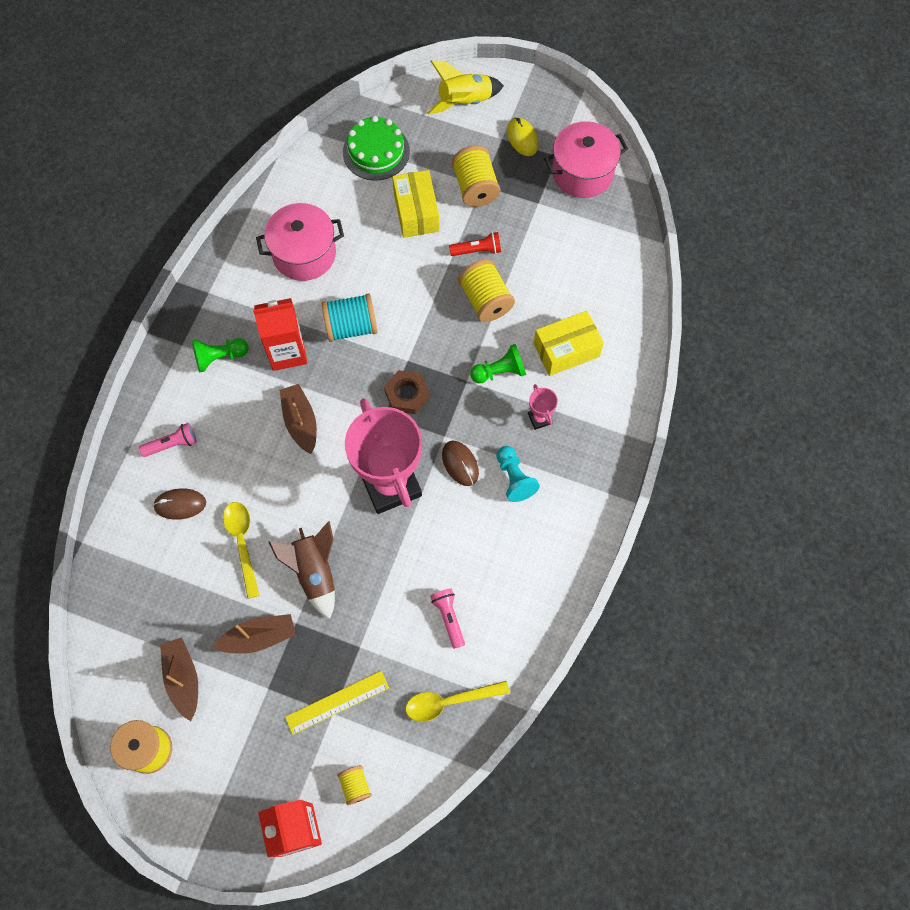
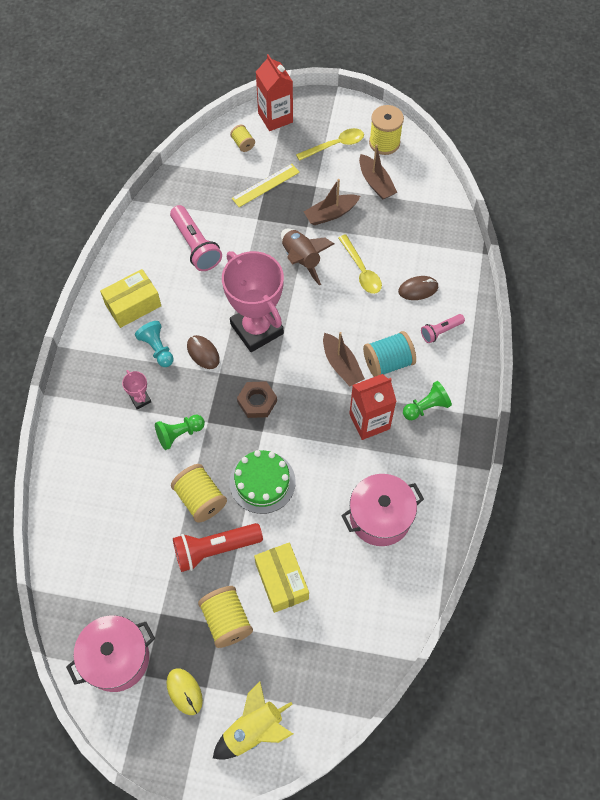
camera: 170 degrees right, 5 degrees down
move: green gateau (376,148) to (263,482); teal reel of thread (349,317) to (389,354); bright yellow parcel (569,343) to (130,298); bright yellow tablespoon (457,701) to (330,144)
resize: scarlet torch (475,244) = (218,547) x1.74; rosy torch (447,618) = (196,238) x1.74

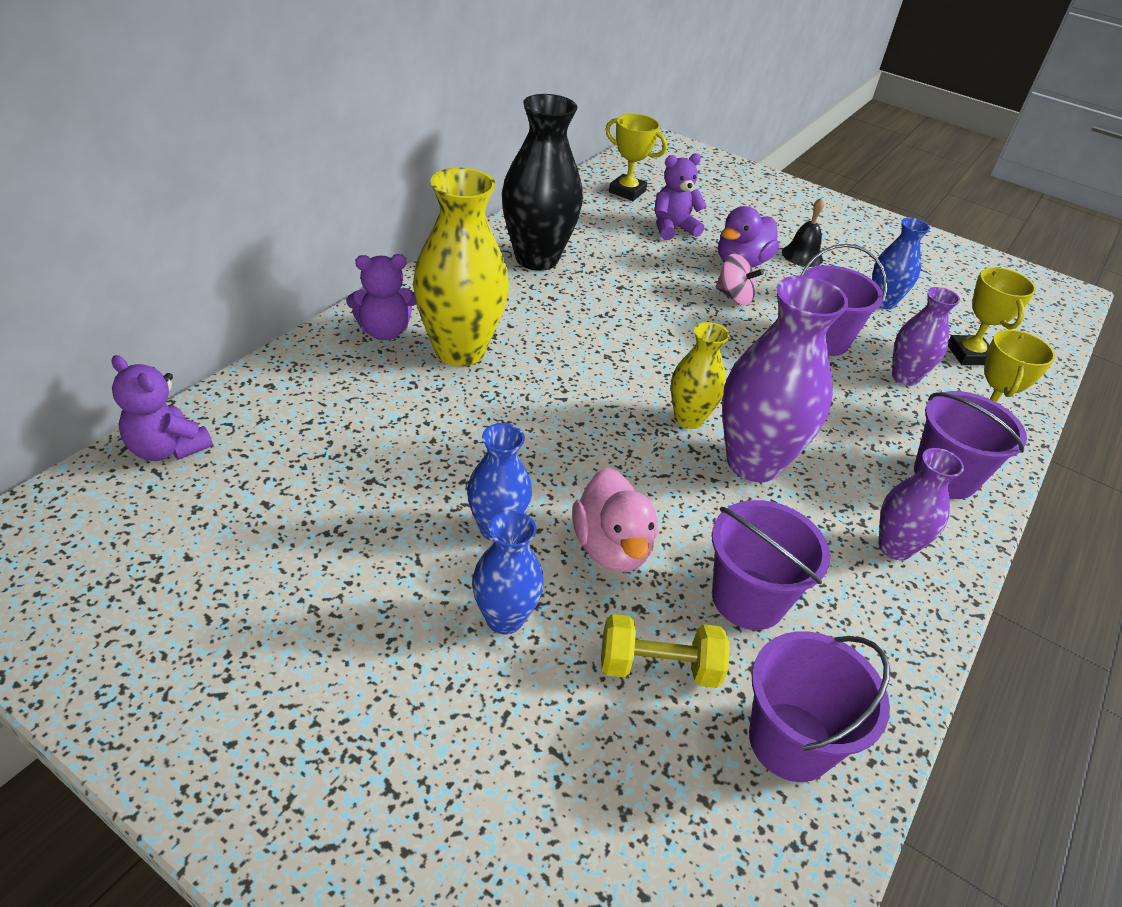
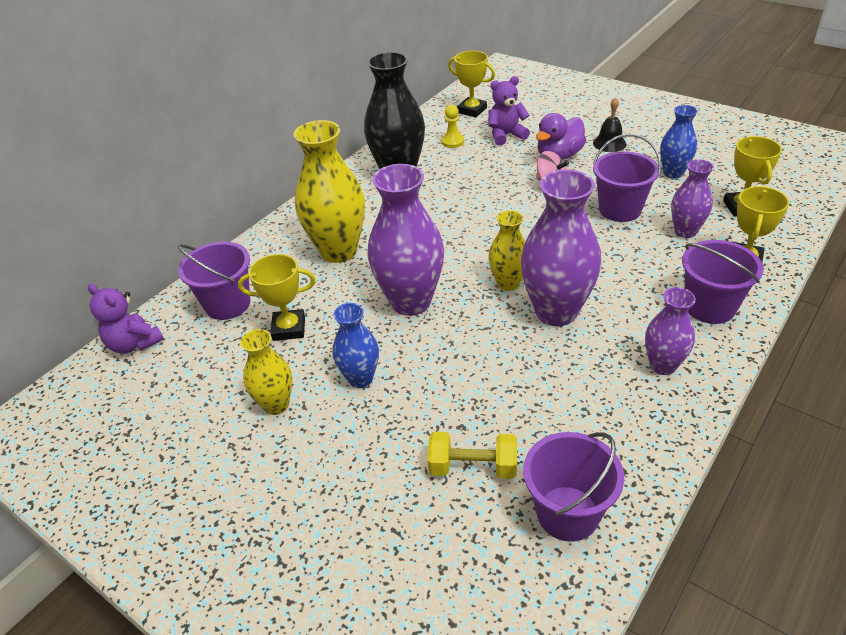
camera: 10 degrees right, 0 degrees up
delete: royal purple teddy bear (381,297); rosy rubber duck (615,520); blue vase (508,572)
insert: bright yellow game pawn (452,126); royal purple vase (406,240); bright yellow trophy (277,297); bright yellow vase (266,372)
move: royal purple pail (771,565) to (214,281)

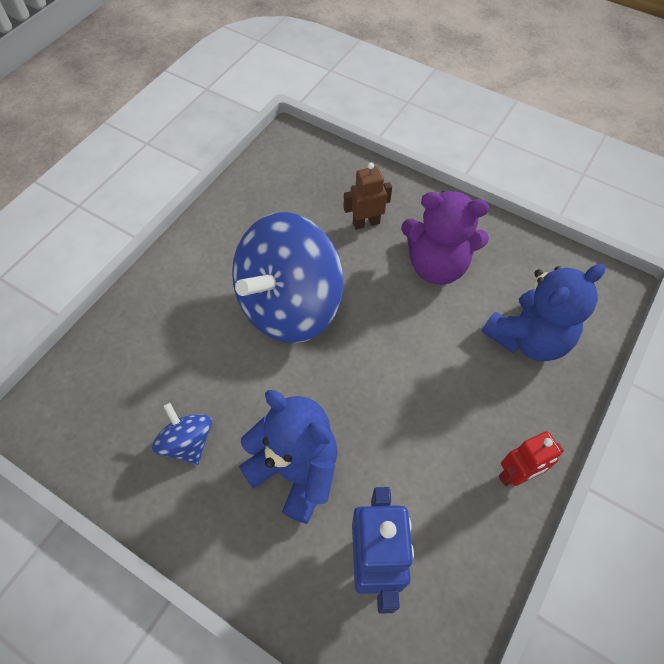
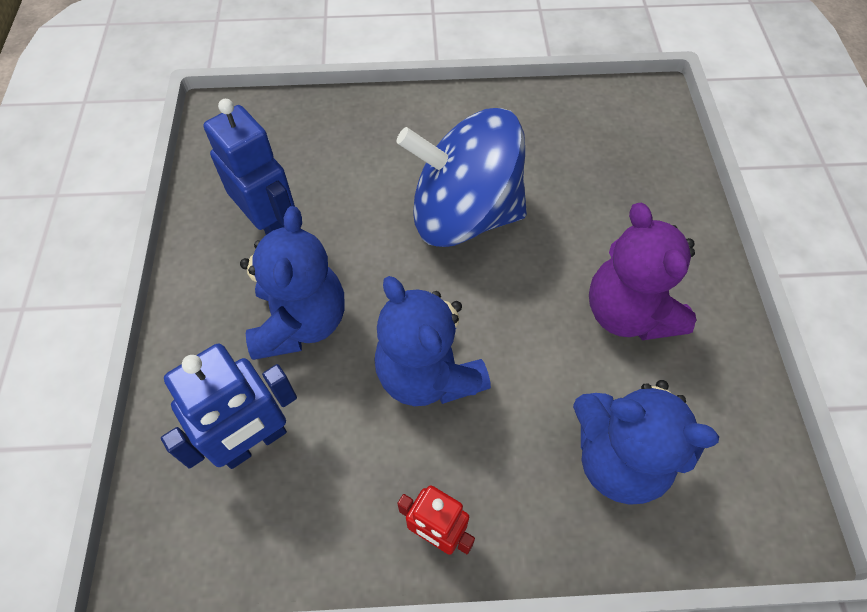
camera: 55 degrees right, 0 degrees up
delete: brown robot (368,196)
insert: blue teddy bear (433,341)
replace: blue spinning top (182,434) to blue robot (249,167)

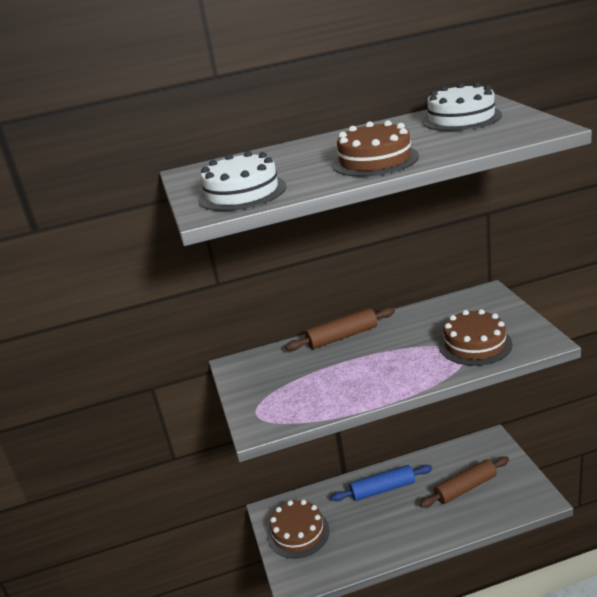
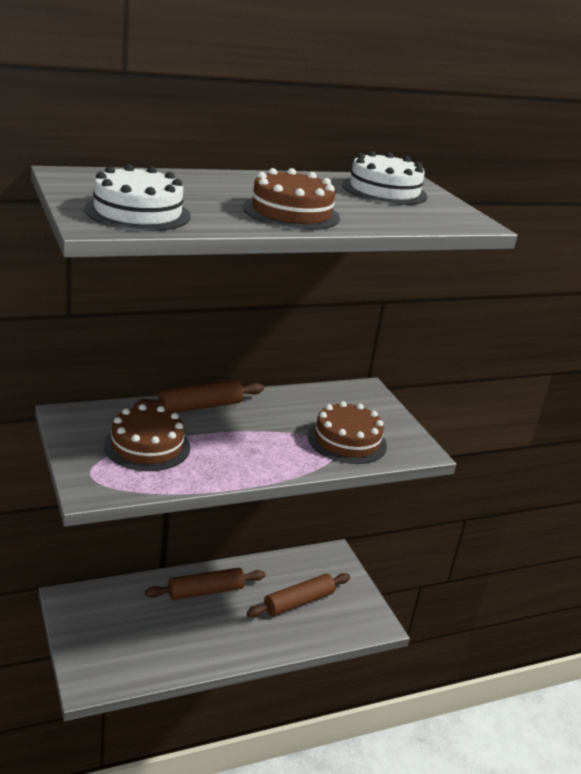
camera: 15 degrees left, 0 degrees up
move: brown gateau (298,529) to (147,437)
recolor: blue pastry roller (381,483) to brown pastry roller (205,584)

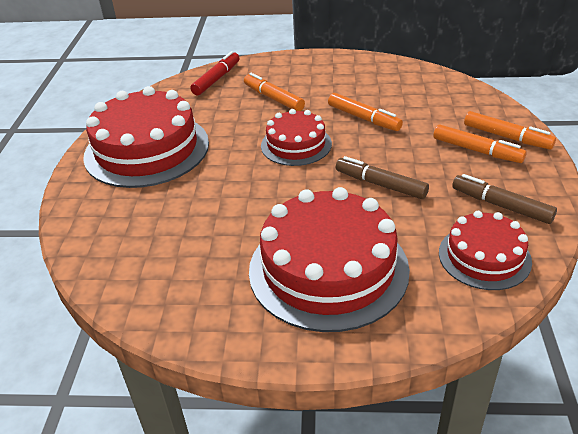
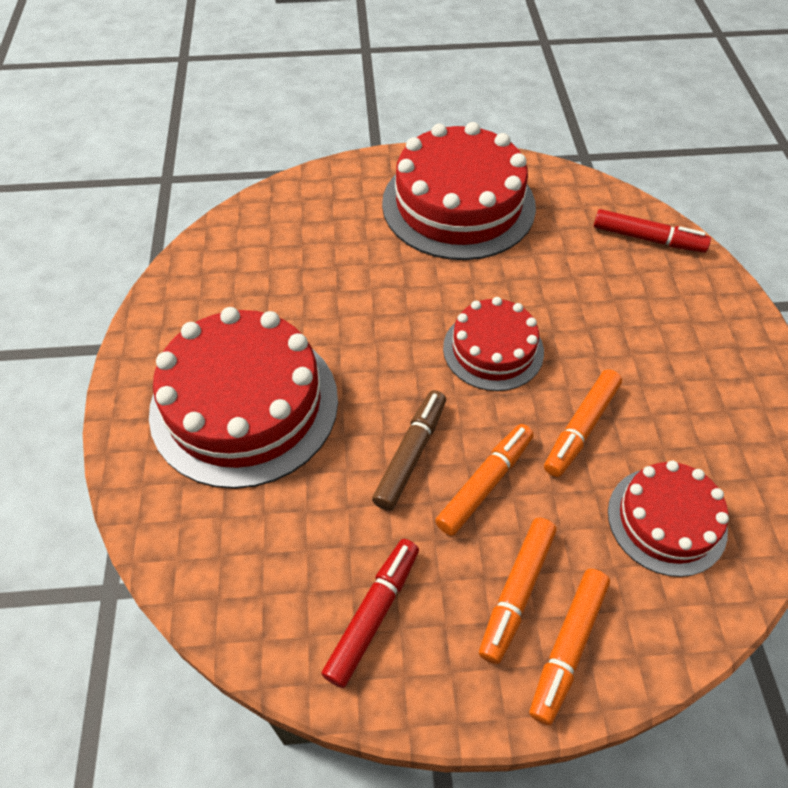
camera: 80 degrees right, 15 degrees up
move: bright orange marker (274,92) to (484,480); scarlet gateau (485,250) to (668,519)
recolor: brown marker (504,199) to scarlet marker (370,613)

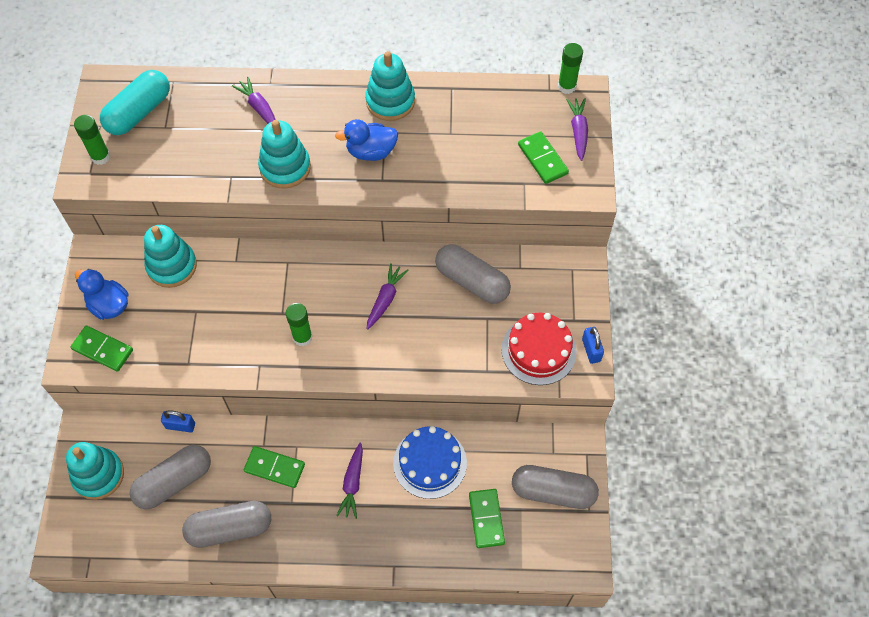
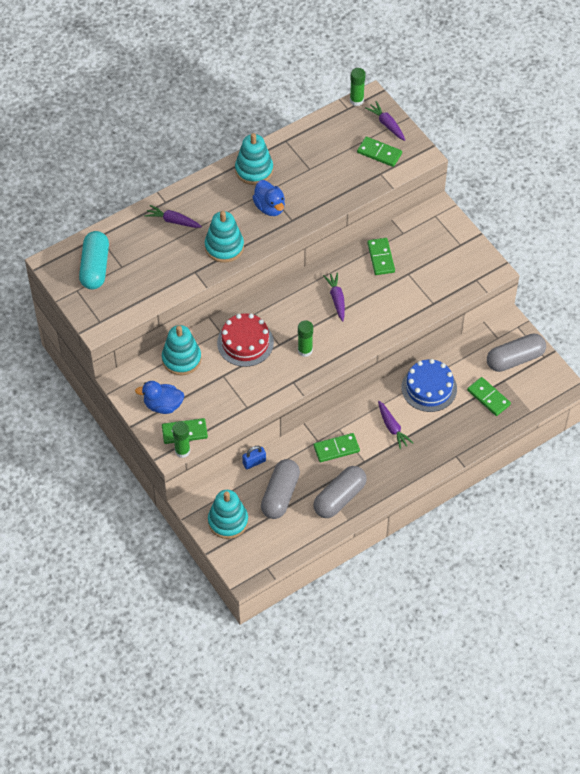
camera: 35 degrees left, 5 degrees down
delete: blue lock (593,345)
move: green stick of glue (92,140) to (181,440); scarlet gateau (539,349) to (245,340)
replace: ash-grey capsule (473,274) to green domino tile (381,256)
rotate: blue rubber duck (366,140) = (268,198) 75 degrees counterclockwise

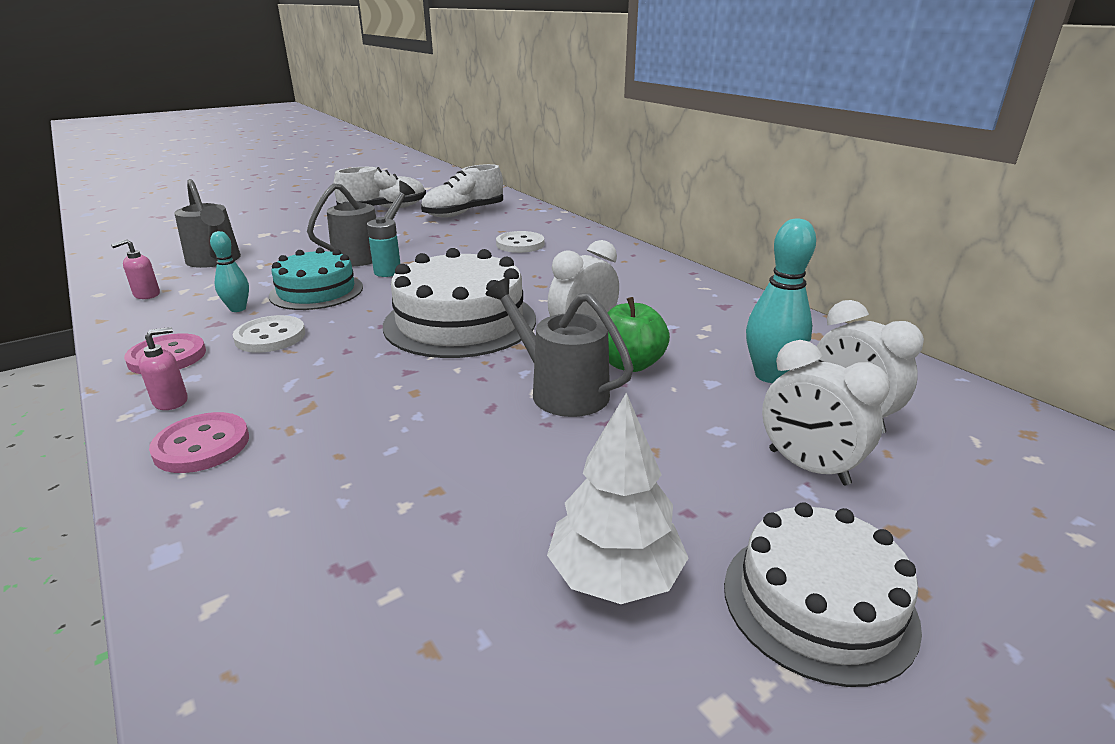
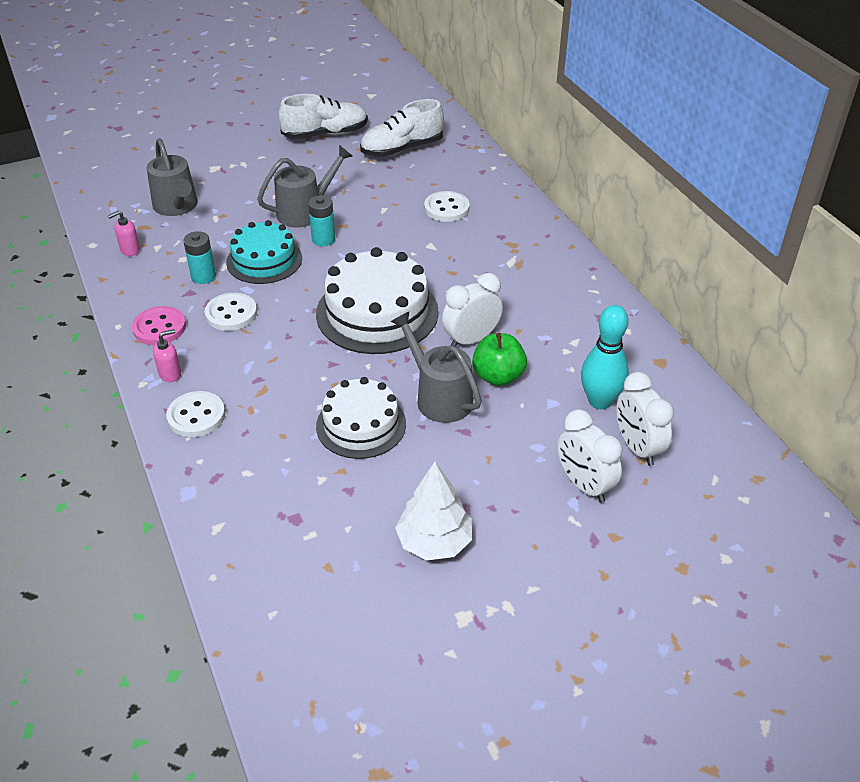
camera: 10 degrees right, 15 degrees up
move: white gateau (823,594) to (361,418)
replace: teal skittle (229,271) to teal battery (199,257)
recolor: rosy shirt button (199,442) to white shirt button (195,414)

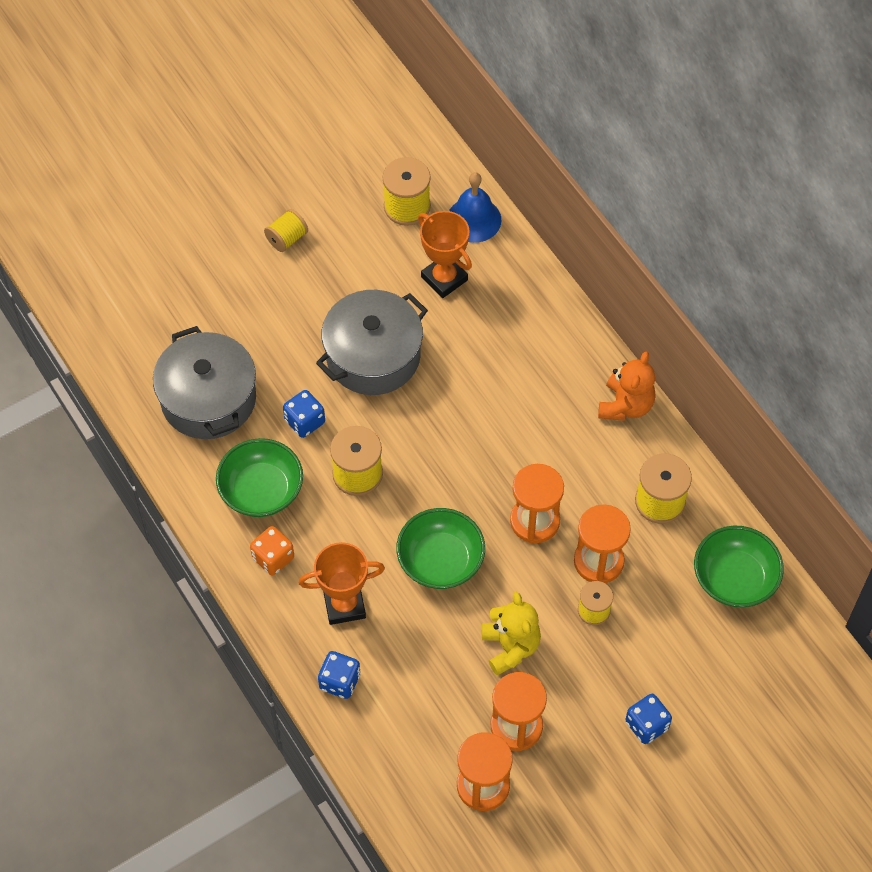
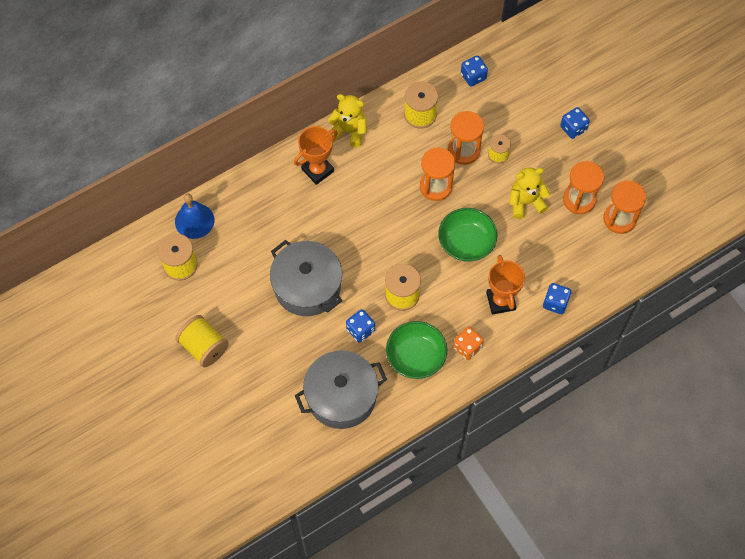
camera: 90 degrees left, 5 degrees up
move: bright orange trophy (445,254) to (316,155)
replace: green serving bowl (739,566) to blue dice (474,71)
recolor: bright orange teddy bear (627,386) to bright yellow teddy bear (347,120)
resize: bright yellow reel of thread (286,230) = (202,341) x1.59

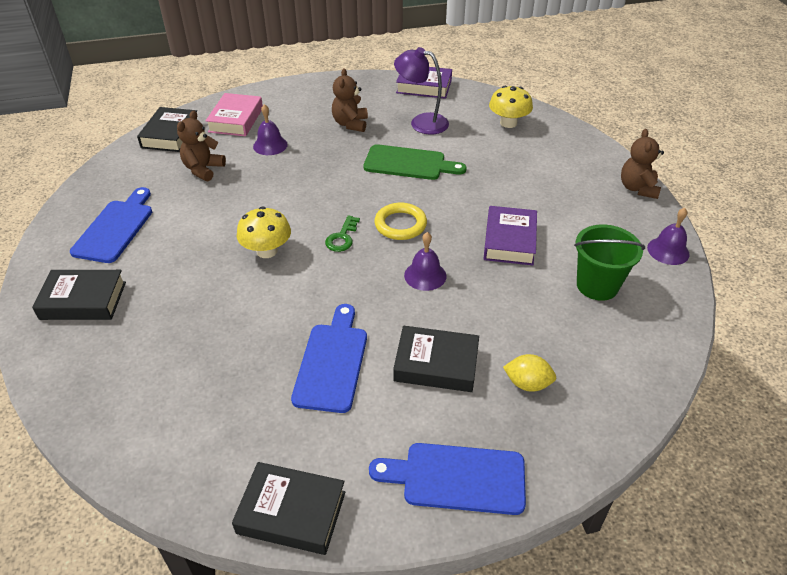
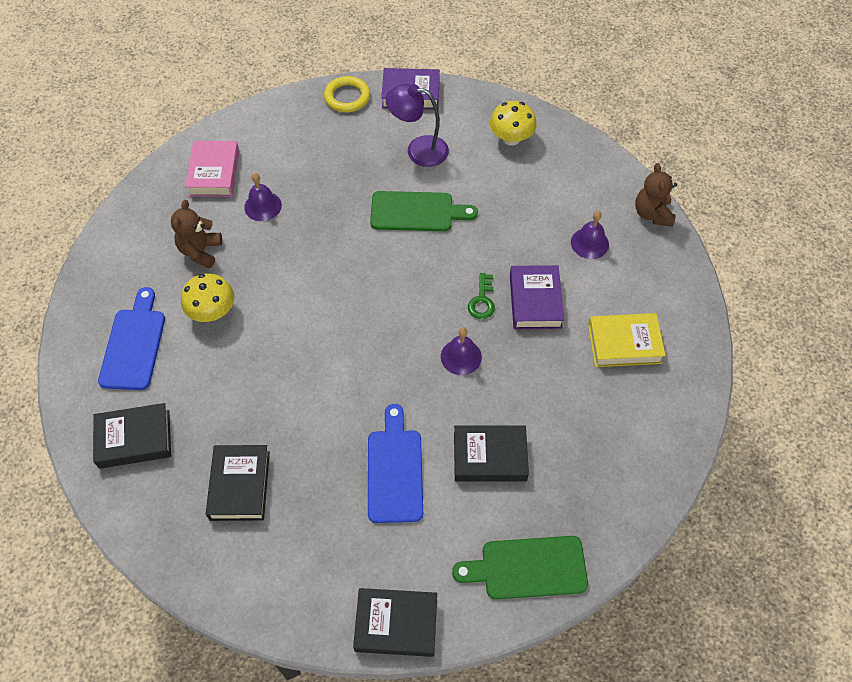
camera: 10 degrees left, 15 degrees up
delete: brown teddy bear (350,100); bright yellow lemon (529,373)
move: black hardback (168,129) to (238,483); bright yellow hoop (400,221) to (347,94); bright yellow toadstool (264,232) to (207,297); royal purple bell (668,236) to (590,235); green latchkey (342,233) to (481,296)
replace: green pail (609,262) to bright yellow hardback (627,340)
recolor: blue cutting board (447,479) to green cutting board (520,568)

